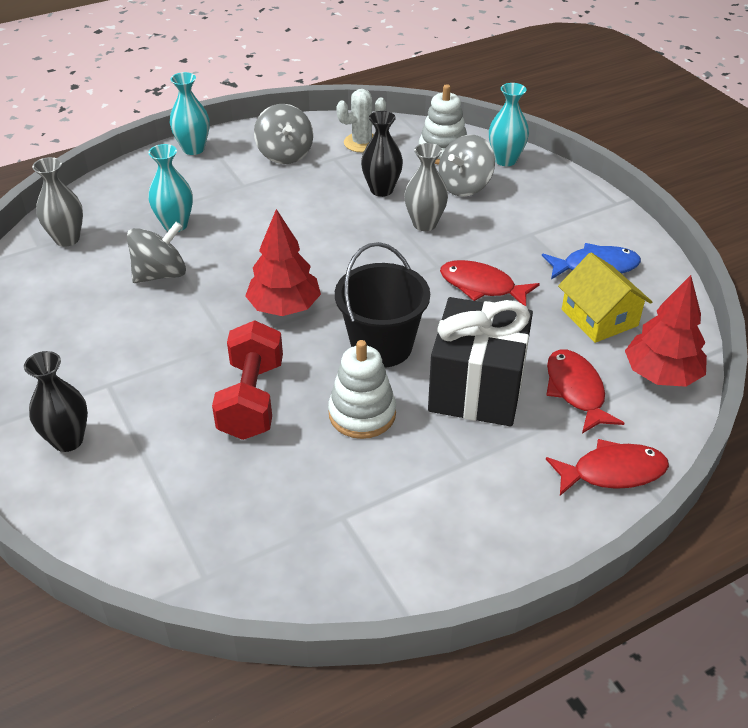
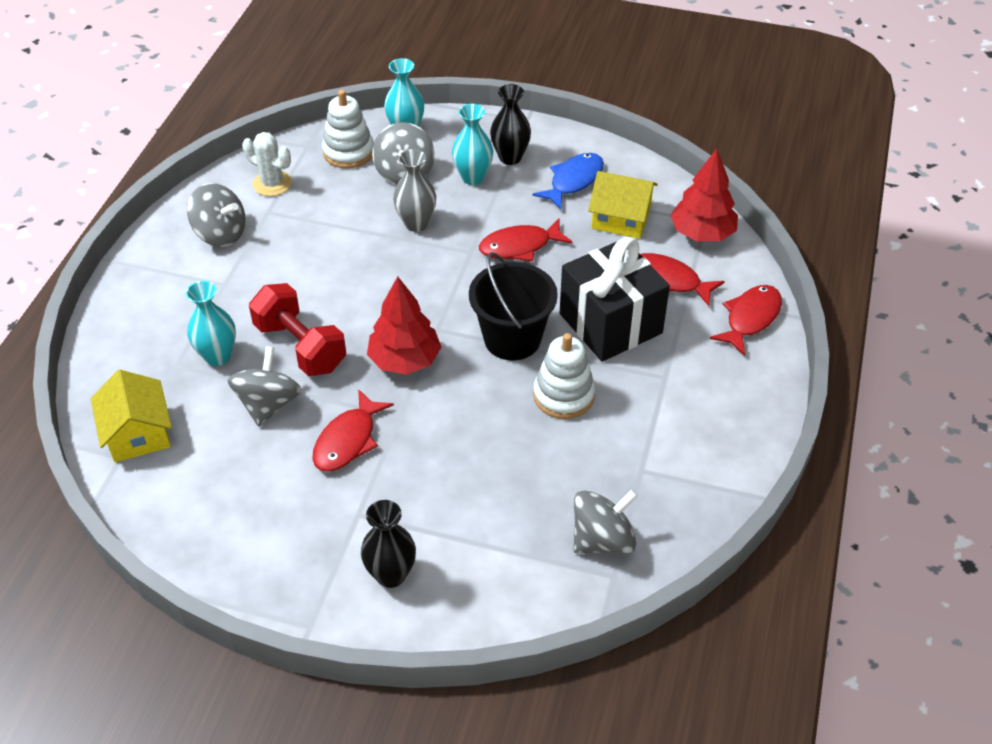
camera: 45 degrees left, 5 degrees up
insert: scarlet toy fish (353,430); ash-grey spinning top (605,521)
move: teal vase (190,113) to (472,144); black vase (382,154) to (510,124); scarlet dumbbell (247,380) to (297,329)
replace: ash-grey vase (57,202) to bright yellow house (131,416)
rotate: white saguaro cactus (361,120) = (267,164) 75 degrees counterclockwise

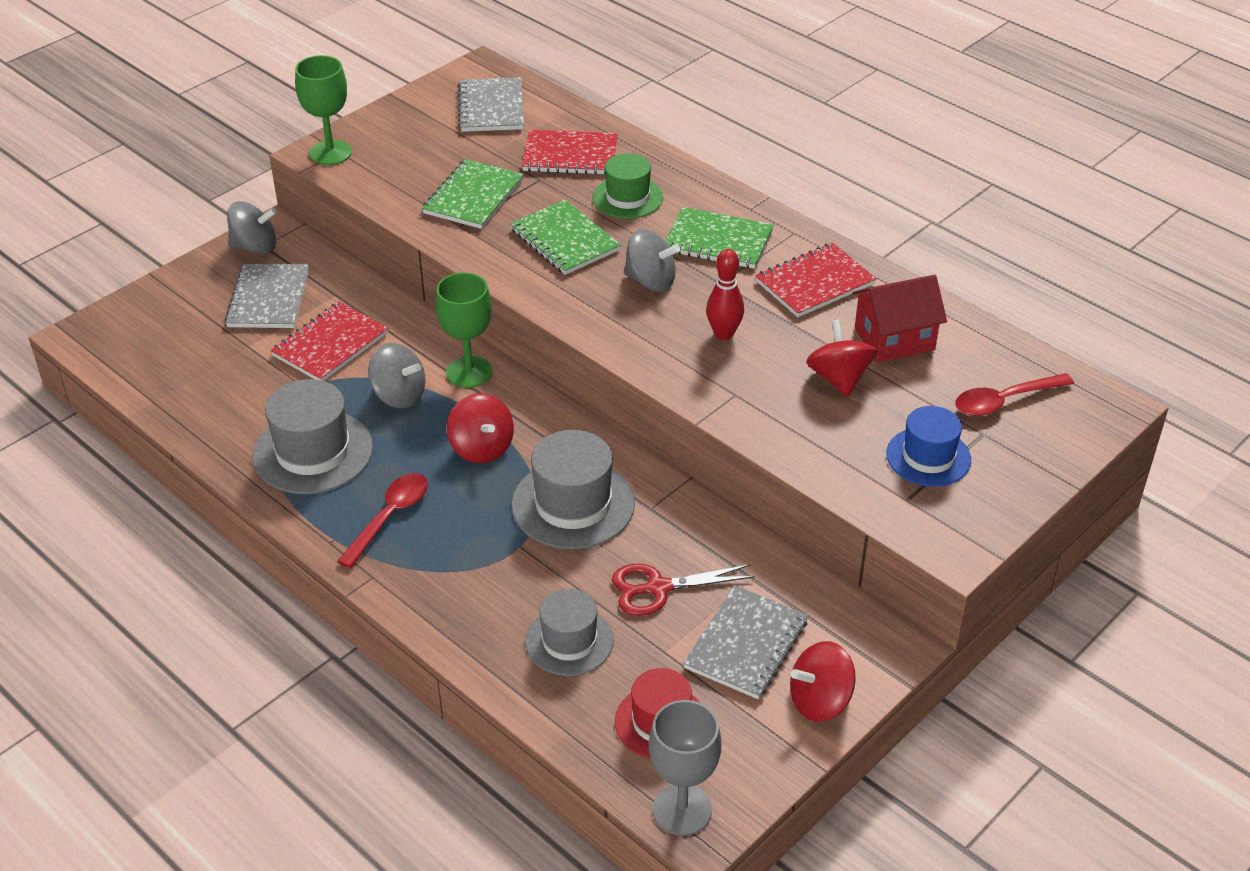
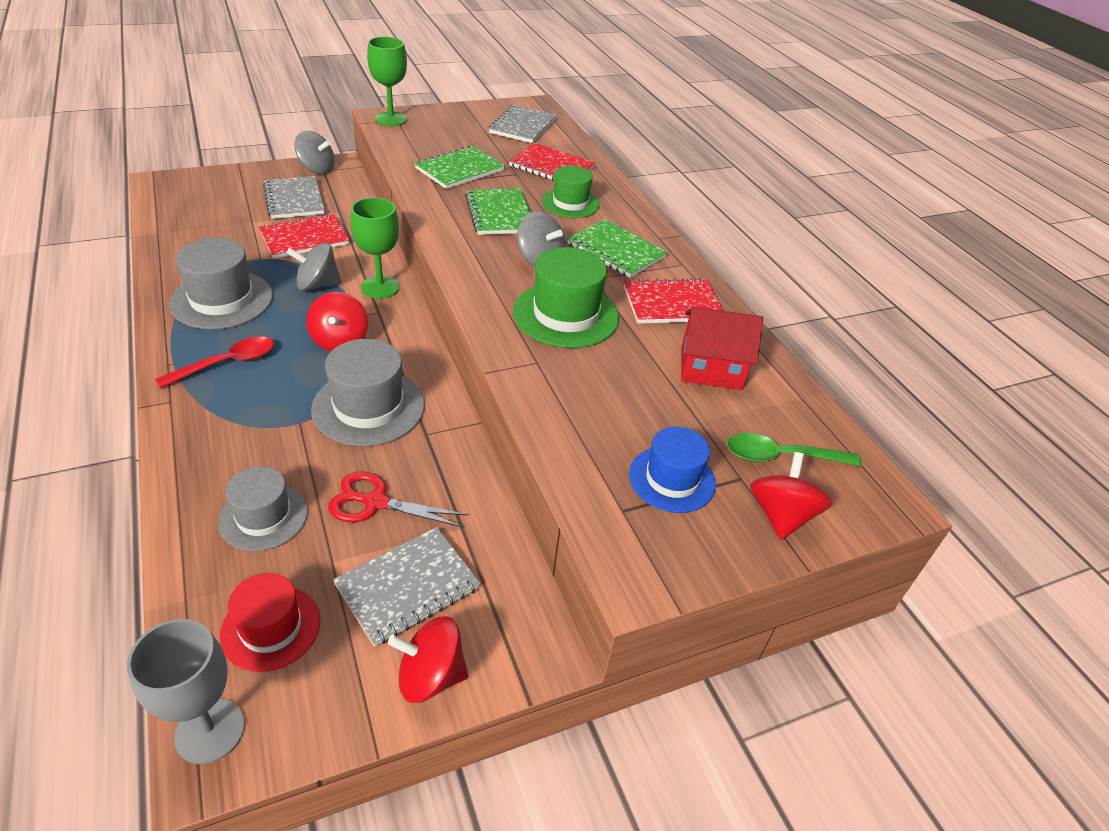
camera: 20 degrees right, 0 degrees up
move: scarlet spinning top (841,358) to (791,496)
replace: scarlet skittle (725,294) to green tall hat (566,297)
recolor: scarlet tablespoon (1014,394) to green tablespoon (794,449)
rotate: ash-grey exercise book (267,296) = (293,197) 45 degrees counterclockwise; ash-grey spinning top (396,375) = (314,267) 120 degrees clockwise

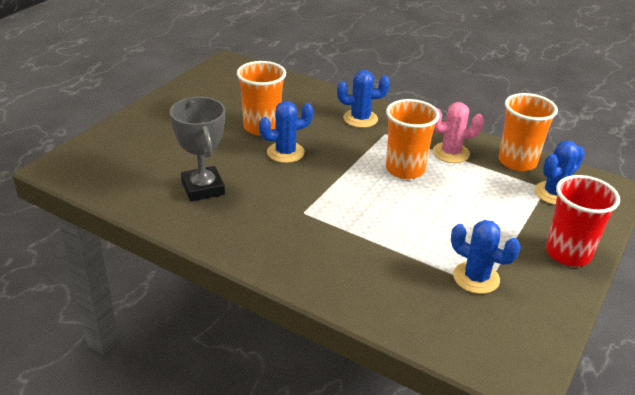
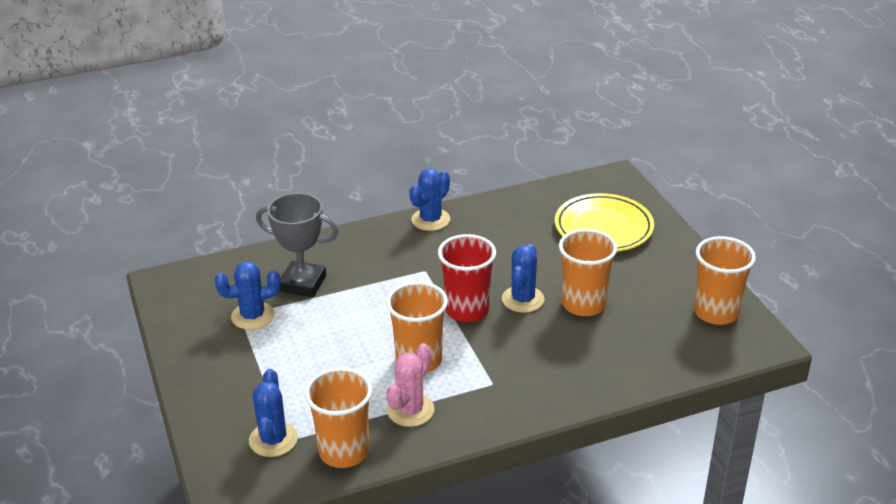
camera: 130 degrees right, 0 degrees up
insert: bright yellow flat dish (604,222); bright orange cup (725,280)
move: blue saguaro cactus (363,99) to (429,199); ash-grey trophy (197,149) to (297,245); scarlet cup (583,221) to (467,278)

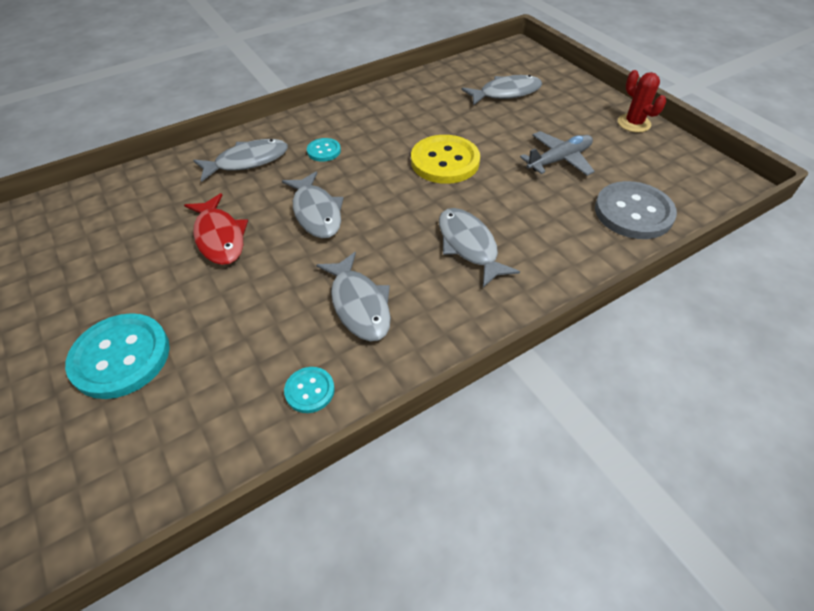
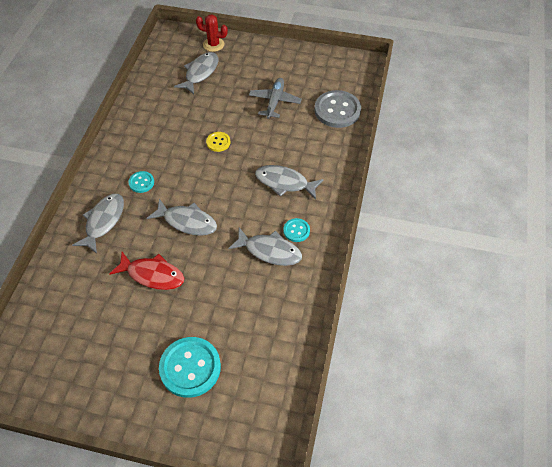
camera: 45 degrees left, 5 degrees up
move: scarlet saguaro cactus (642,101) to (212,33); teal shirt button (309,390) to (296,230)
resize: bright yellow shirt button (445,159) = (218,142) x0.50

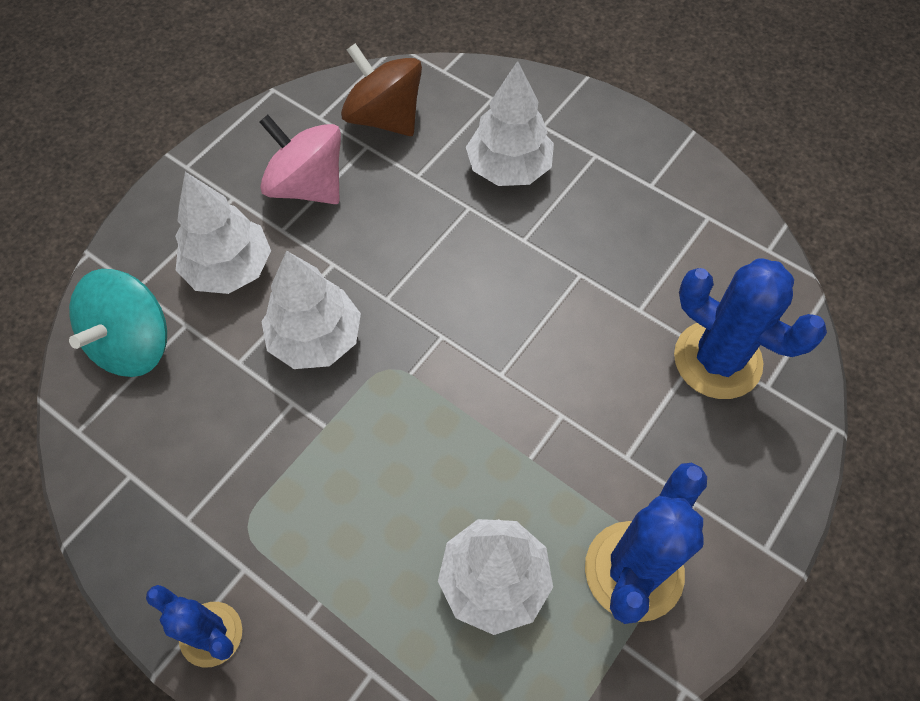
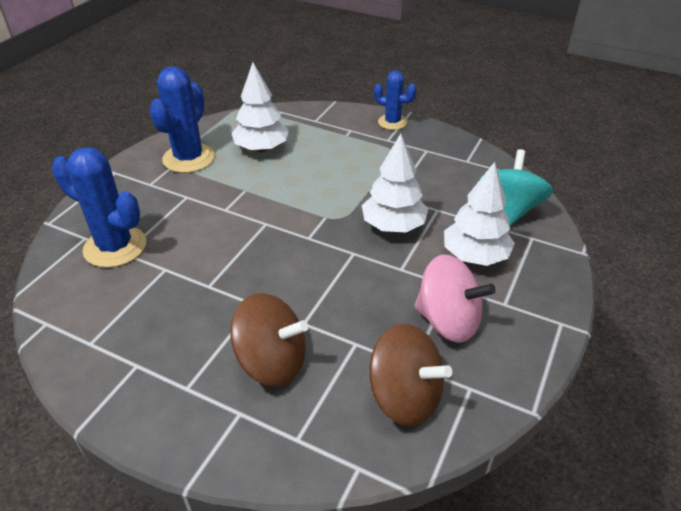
camera: 170 degrees right, 20 degrees down
replace: white fir tree (510,123) to brown spinning top (269,340)

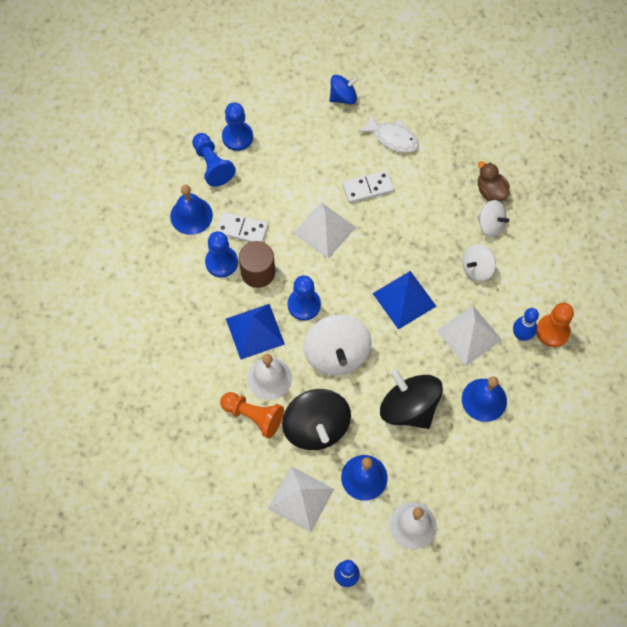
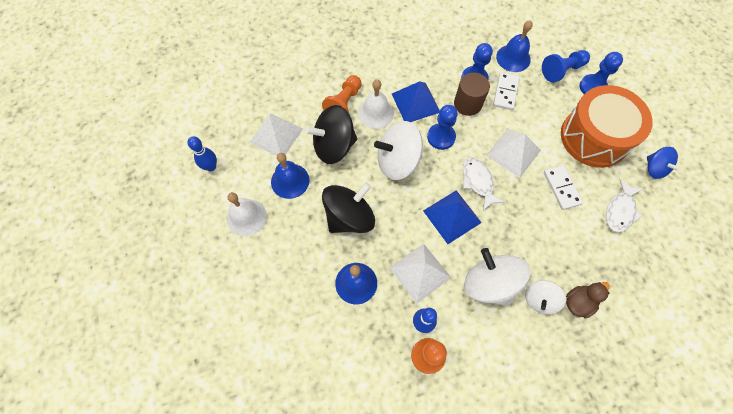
camera: 90 degrees right, 0 degrees up
insert: bright orange snare drum (607,126); white toy fish (484,184)
resize: white spinning top (479,263) = (497,277) x1.74

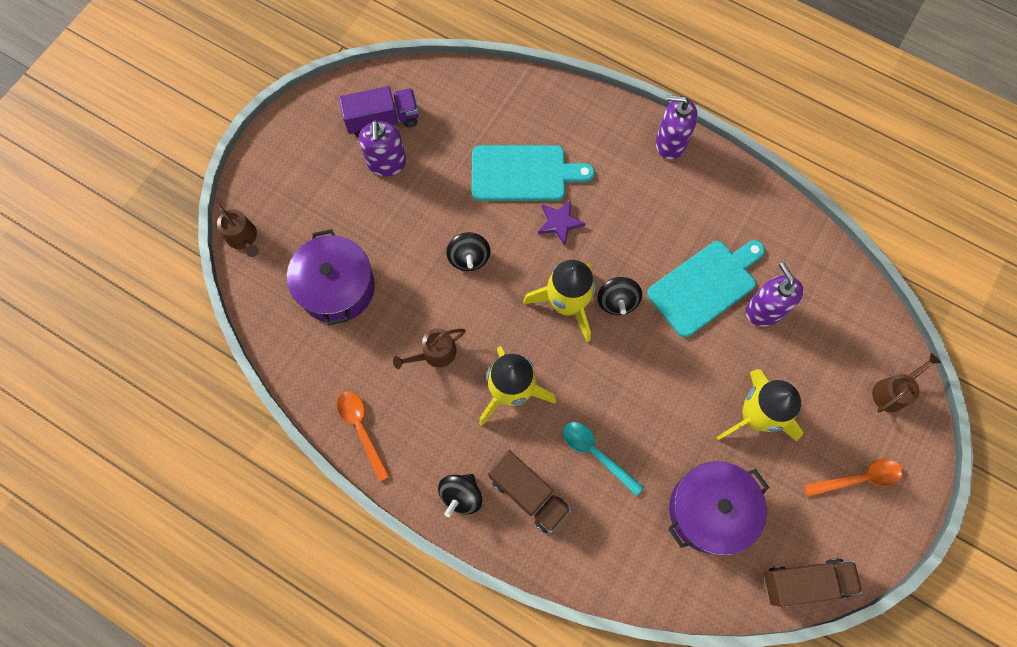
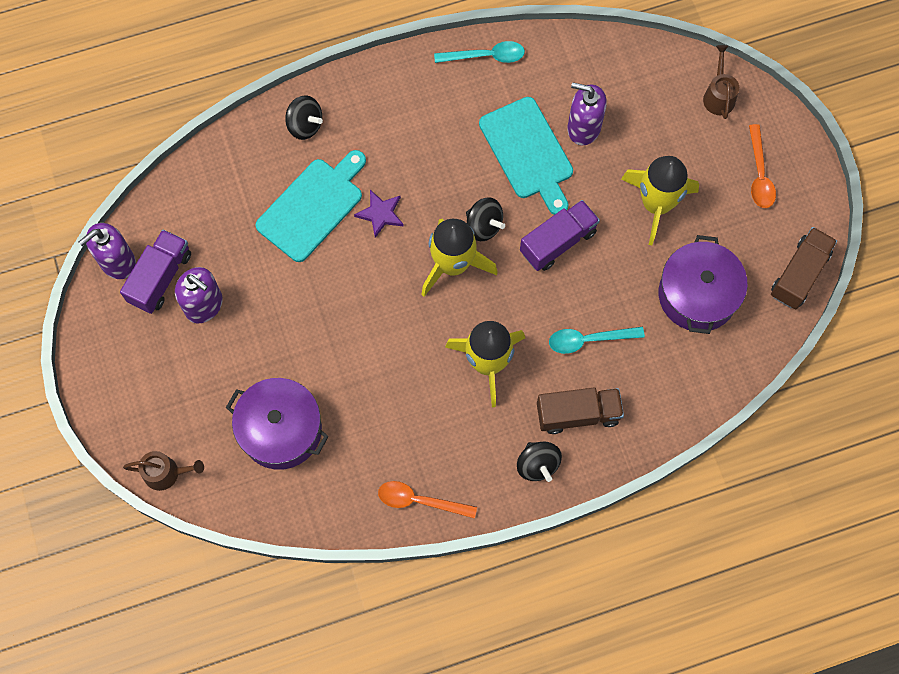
camera: 50 degrees left, 0 degrees up
delete: brown sprinkling can (429,348)
insert: teal tablespoon (479,52); royal purple lorry (560,235)
move: royal purple pump bottle (677,127) to (107,251); black spinning top (468,251) to (304,117)
rotate: teal cutting board (706,288) = (526,156) 150 degrees clockwise; bright orange tablespoon (853,478) = (762,166) 150 degrees clockwise

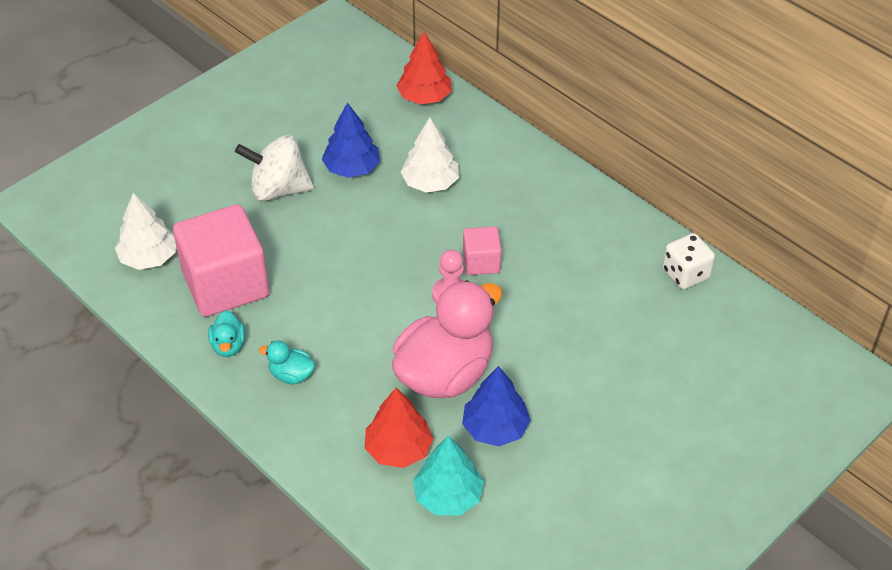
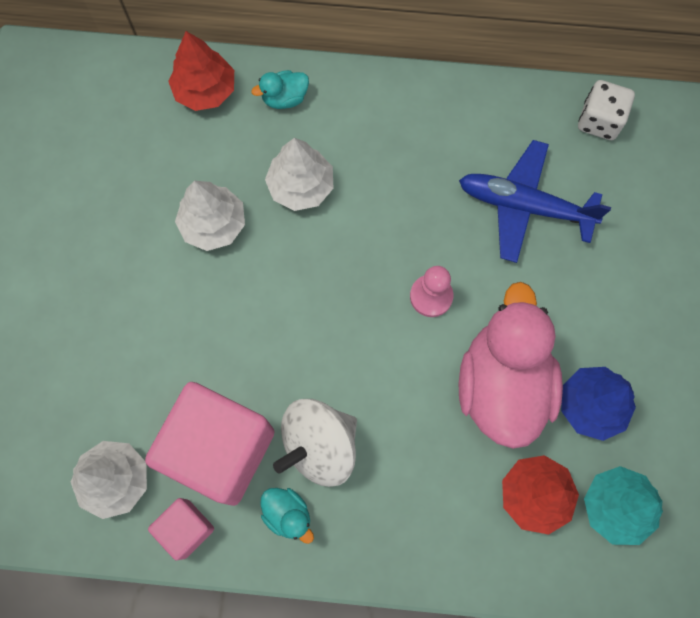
camera: 40 degrees left, 25 degrees up
insert: blue plane (535,201)
move: white spinning top (274,168) to (315,443); rosy solid cube (482,250) to (181,529); teal rubber duck (287,362) to (280,89)
recolor: blue fir tree (351,140) to white fir tree (210,216)

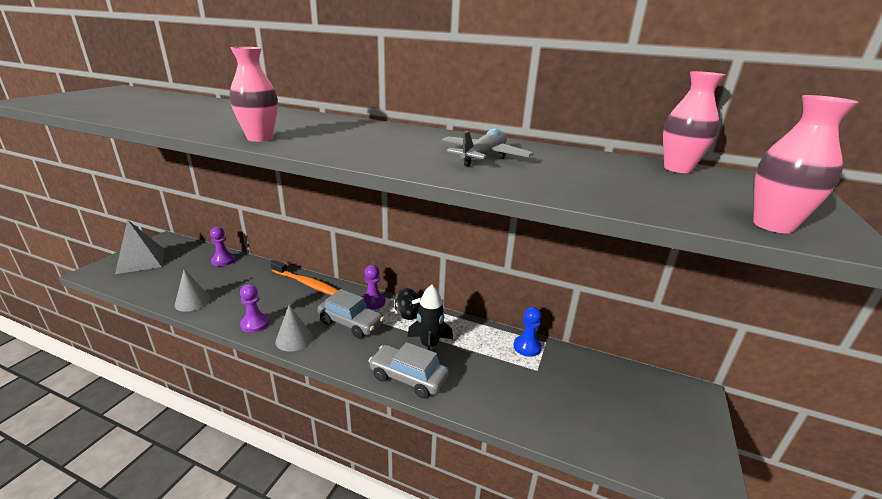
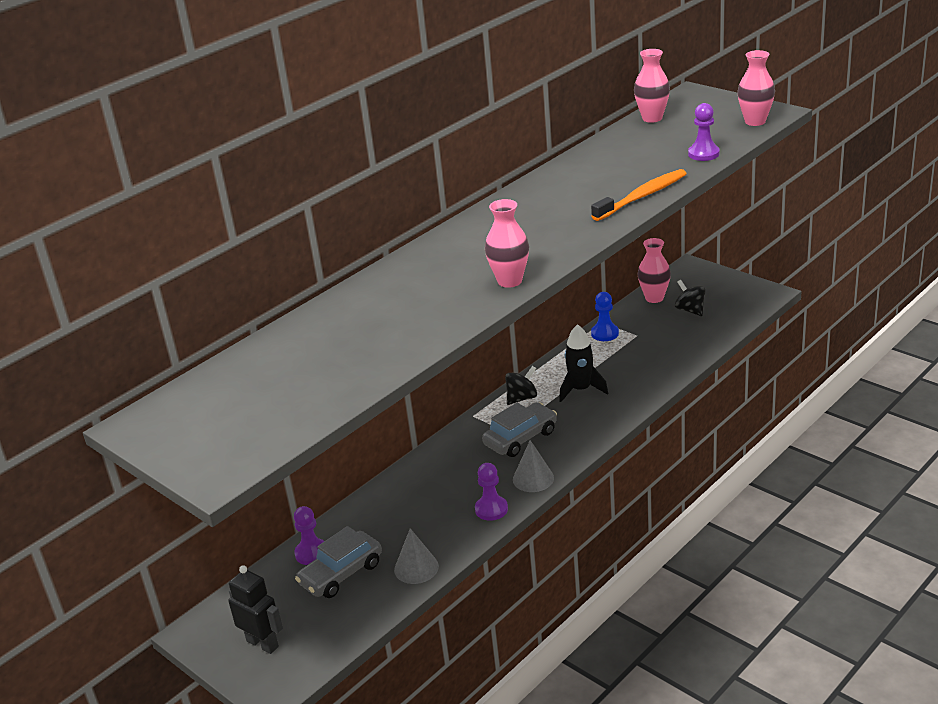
camera: 65 degrees left, 5 degrees up
delete: ash-grey plane (487,147)
insert: rosy vase (654,270); black spinning top (690,298)
move: bright orange toothbrush (304,277) to (639,195); royal purple game pawn (373,287) to (704,132); ash-grey automobile (409,370) to (338,562)
replace: ash-grey pyramid shape (140,247) to black robot (255,609)

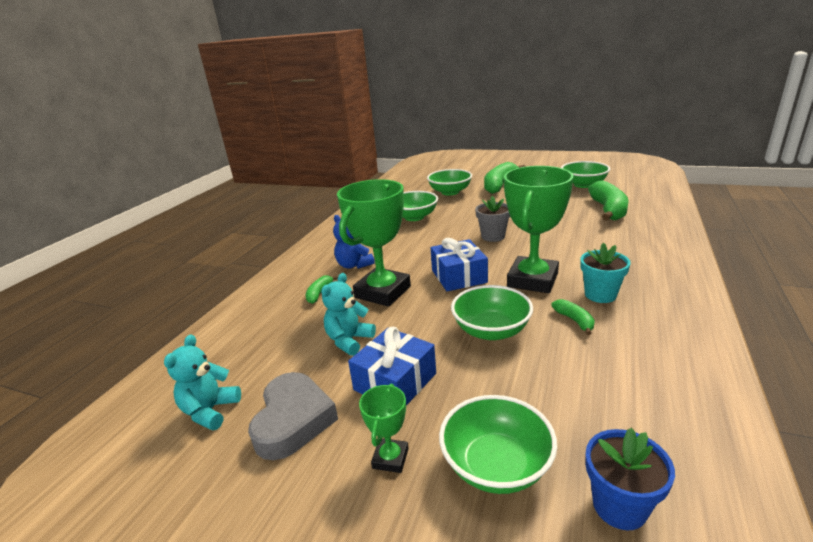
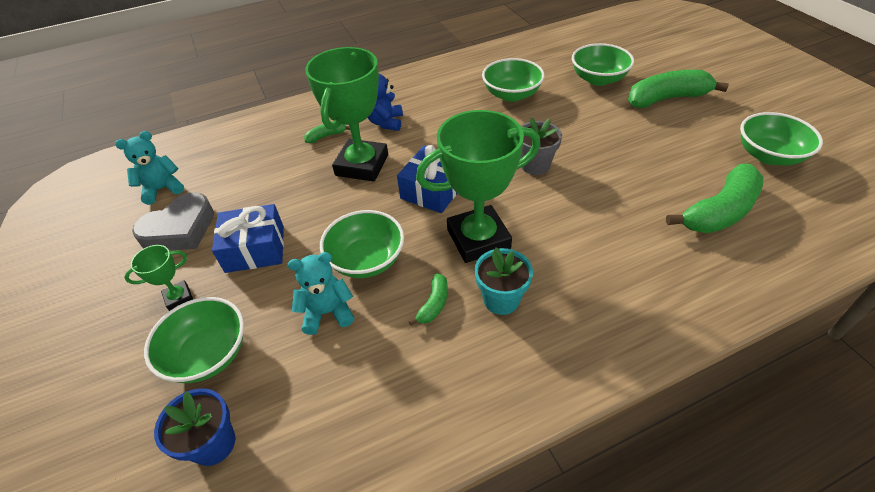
camera: 45 degrees right, 20 degrees up
move: teal teddy bear (348,314) to (321,293)
rotate: green trophy (374,243) = (346,114) 60 degrees counterclockwise

